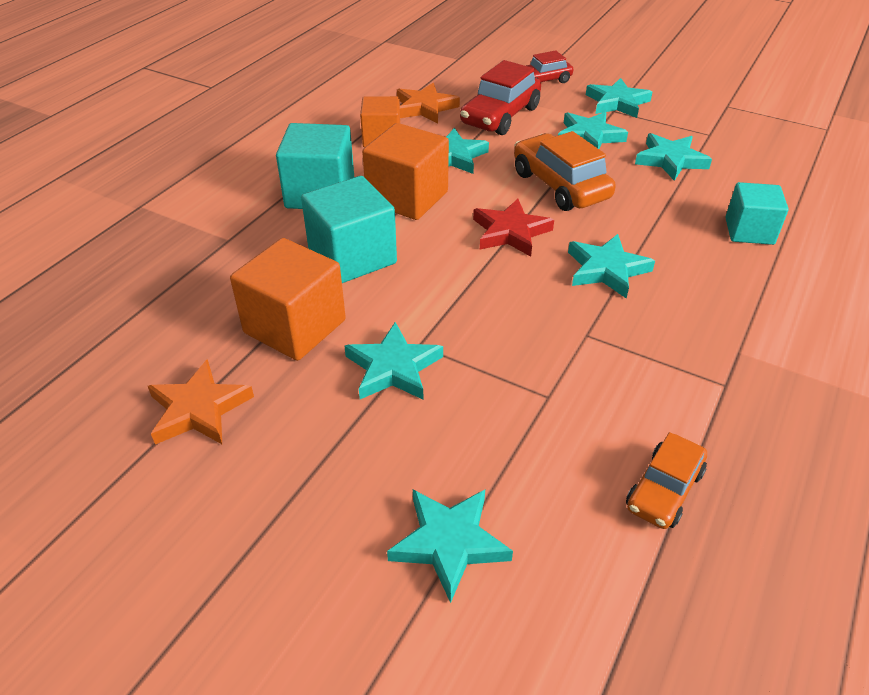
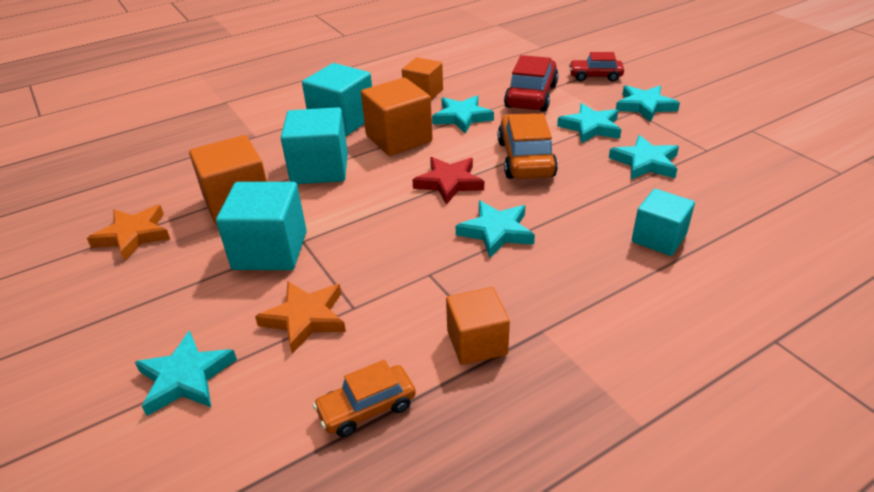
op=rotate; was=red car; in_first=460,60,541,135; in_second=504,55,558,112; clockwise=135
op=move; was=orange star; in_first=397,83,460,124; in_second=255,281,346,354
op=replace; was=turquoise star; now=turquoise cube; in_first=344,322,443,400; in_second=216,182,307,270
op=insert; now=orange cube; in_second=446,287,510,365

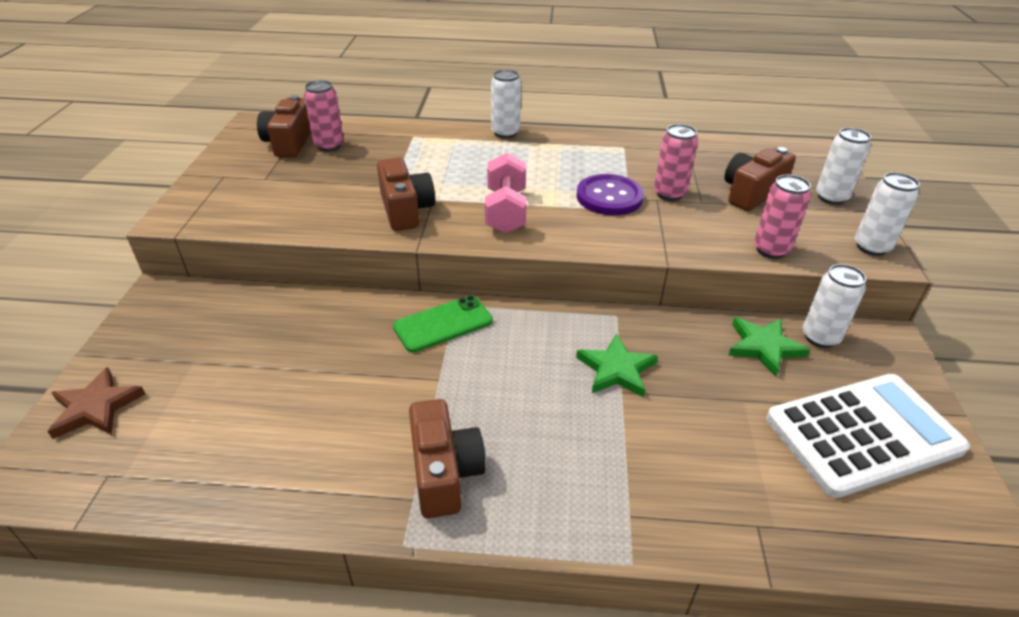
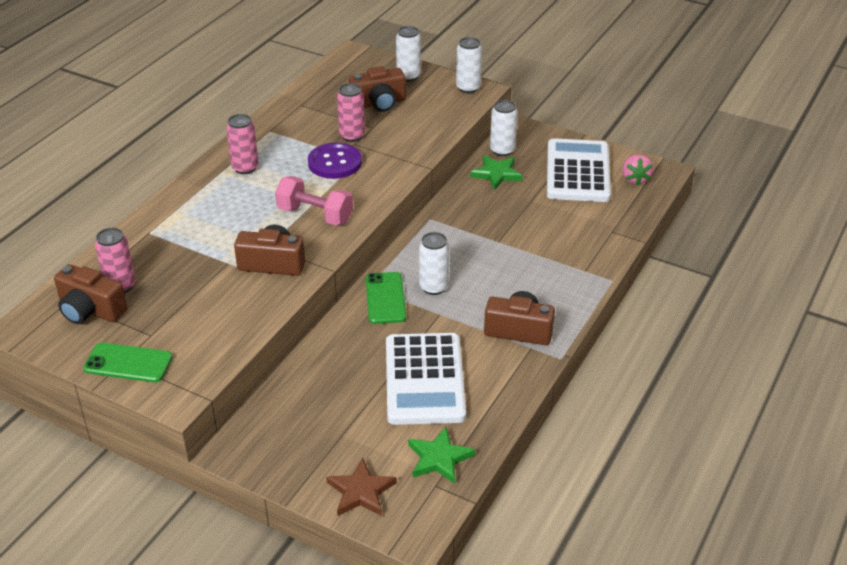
op=move; was=white can; in_first=491,69,521,138; in_second=419,232,449,295
op=rotate; was=brown camera; in_first=724,147,796,211; in_second=349,66,406,112; clockwise=-90
op=move; was=pink can; in_first=754,175,811,259; in_second=226,114,259,174
op=move; was=green star; in_first=576,333,658,397; in_second=408,427,475,484
op=insert; now=pink strawberry; in_second=622,154,654,186
op=insert; now=white calculator; in_second=386,333,466,425
op=insert; now=green phone; in_second=83,343,173,382

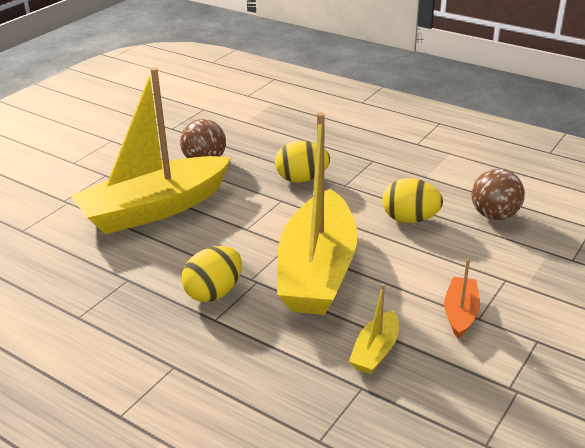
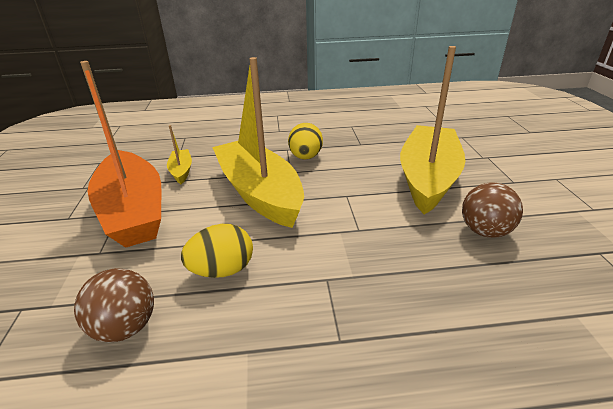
op=delete; was=yellow egg; in_first=275,141,330,183
op=resize; was=orange boat; in_first=444,259,480,339; in_second=80,61,162,248; ratio=2.36

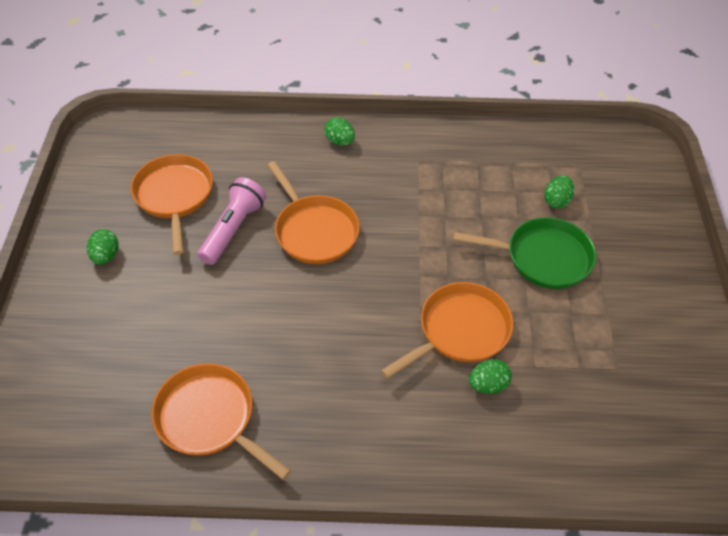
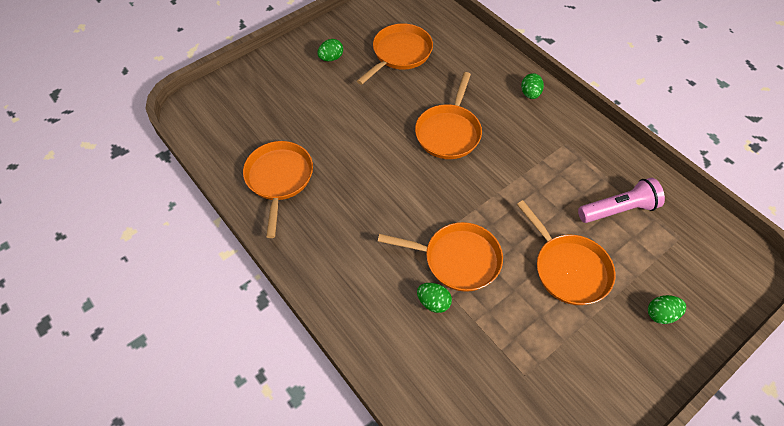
op=move; was=green egg; in_first=544,175,574,209; in_second=648,295,686,324
op=move; was=pink flashlight; in_first=197,177,266,265; in_second=578,178,665,223
op=recolor; was=green pan; now=orange pan; in_first=453,217,596,289; in_second=517,200,615,305

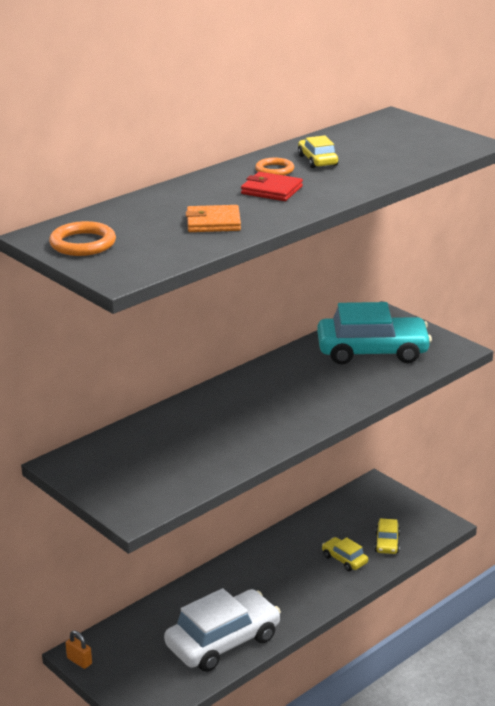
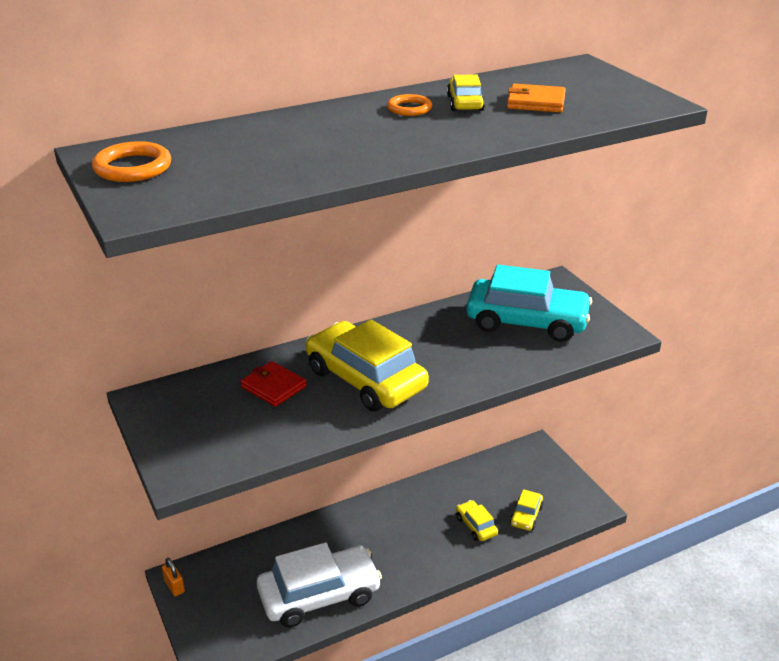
op=move; was=red wallet; in_first=241,172,303,201; in_second=240,361,307,407
op=move; was=orange wallet; in_first=186,205,241,232; in_second=507,84,566,112
op=insert; now=yellow car; in_second=306,320,429,412

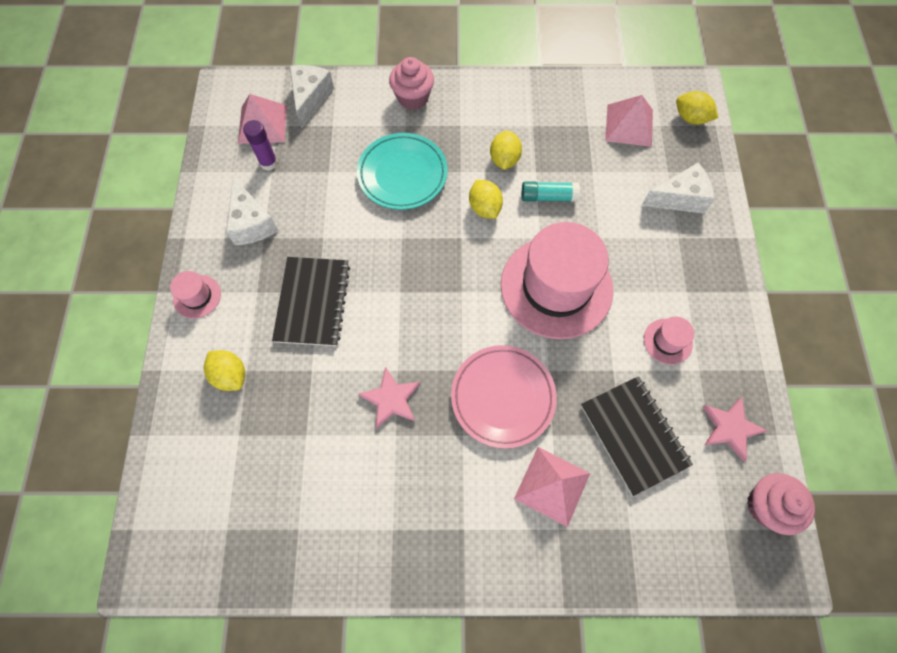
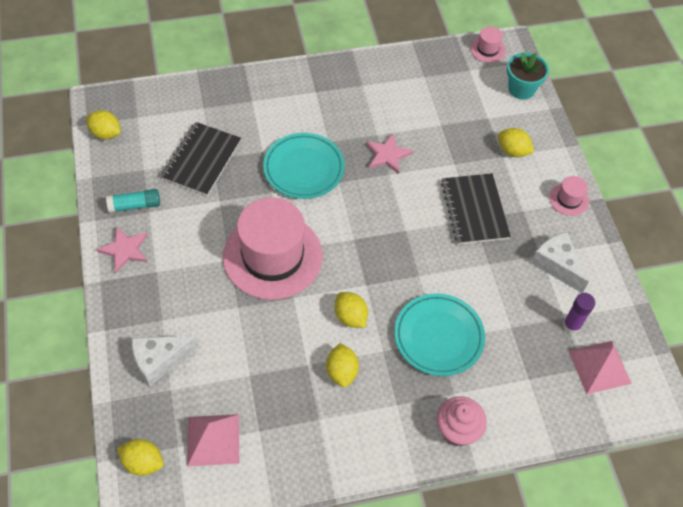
op=delete; was=white cheese; in_first=290,65,334,128
op=move; was=turquoise glue stick; in_first=522,181,580,202; in_second=106,189,160,213
op=move; was=pink hat; in_first=644,317,694,365; in_second=470,26,506,63
op=recolor; was=pink plate; now=turquoise plate; in_first=451,345,557,449; in_second=263,133,345,199
op=rotate; was=black notebook; in_first=581,376,693,496; in_second=160,122,241,196; clockwise=60
op=move; was=pink star; in_first=703,397,768,462; in_second=96,226,148,273
op=delete; was=pink pyramid; in_first=514,447,590,527
op=replace; was=pink cupcake; now=yellow lemon; in_first=747,473,815,535; in_second=86,110,121,140
op=insert; now=turquoise flower pot; in_second=507,52,549,100

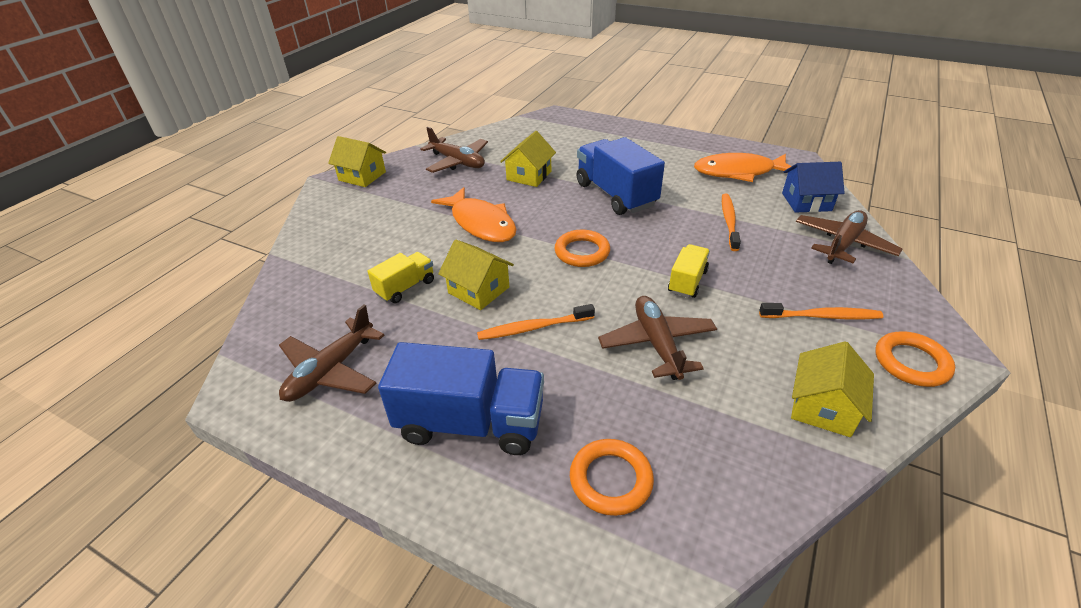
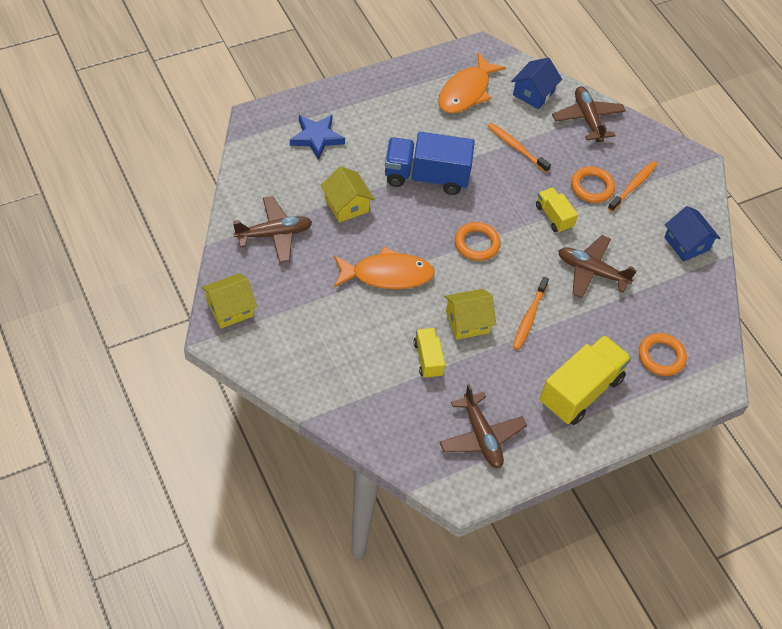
op=move; was=orange ring; in_first=875,331,955,387; in_second=571,166,615,203
op=recolor; was=yellow house; now=blue house; in_first=791,341,874,437; in_second=664,206,721,262
op=recolor; was=blue truck; now=yellow truck; in_first=378,342,544,455; in_second=540,335,632,425
op=insert; now=blue star; in_second=290,114,345,160

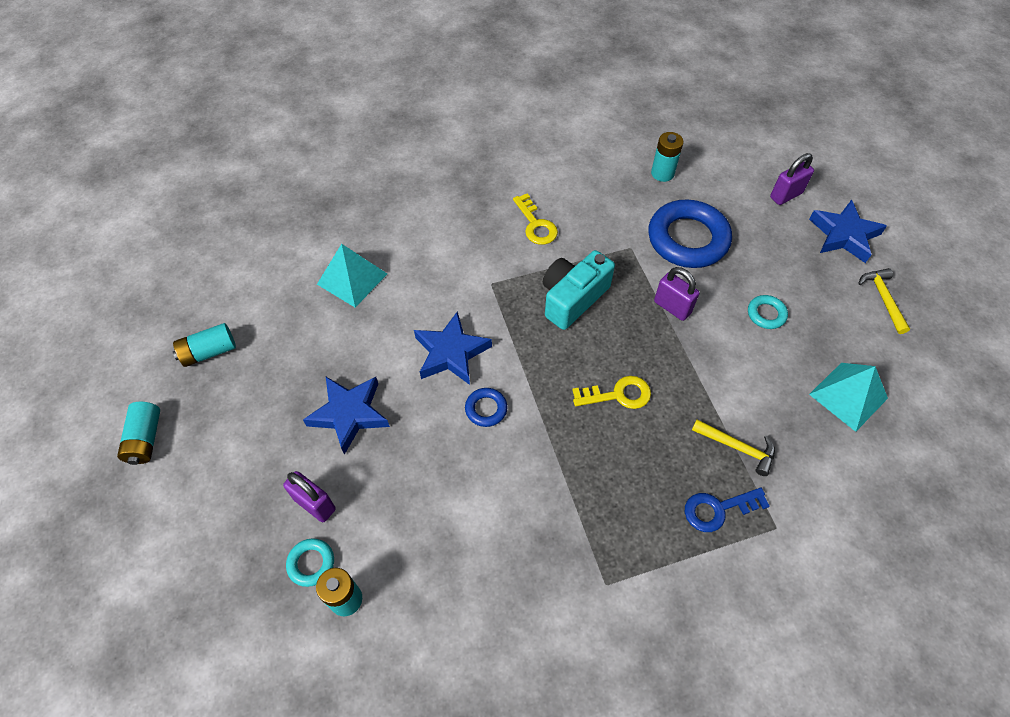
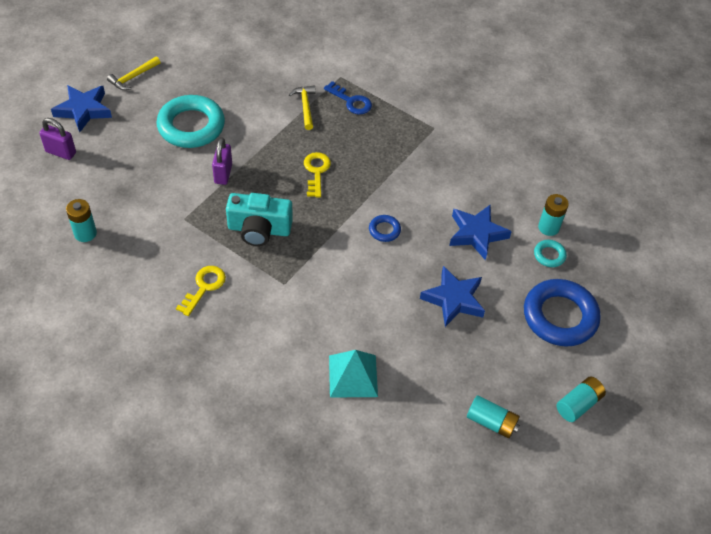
op=move; was=blue ring; in_first=648,199,732,268; in_second=524,279,601,347
op=resize; was=turquoise ring; in_first=748,295,788,329; in_second=157,95,225,148; ratio=2.24
op=move; was=blue star; in_first=414,311,492,385; in_second=449,205,512,260
op=delete; was=turquoise pyramid; in_first=809,363,888,432
op=rotate; was=yellow key; in_first=572,376,651,409; in_second=304,152,331,197; clockwise=45
op=delete; was=purple padlock; in_first=283,471,336,522

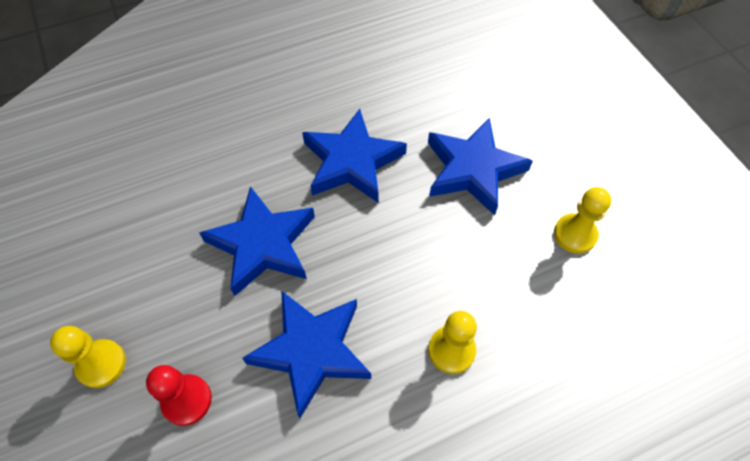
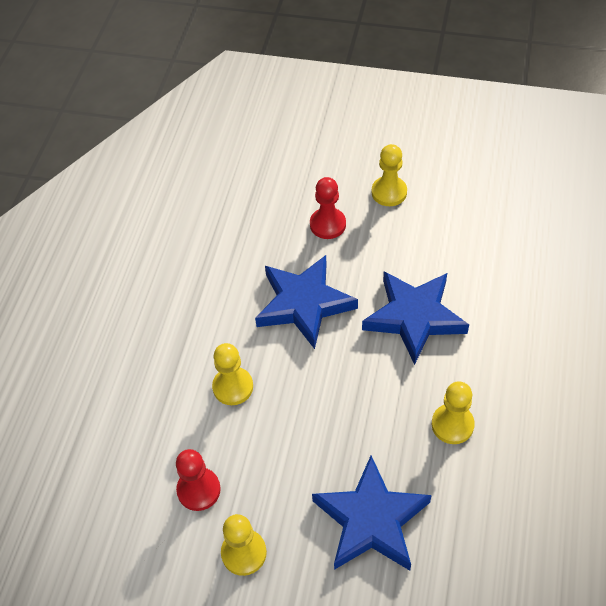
op=replace; was=blue star; now=yellow pawn; in_first=302,109,407,203; in_second=432,381,475,444
op=insert; now=red pawn; in_second=176,449,221,511

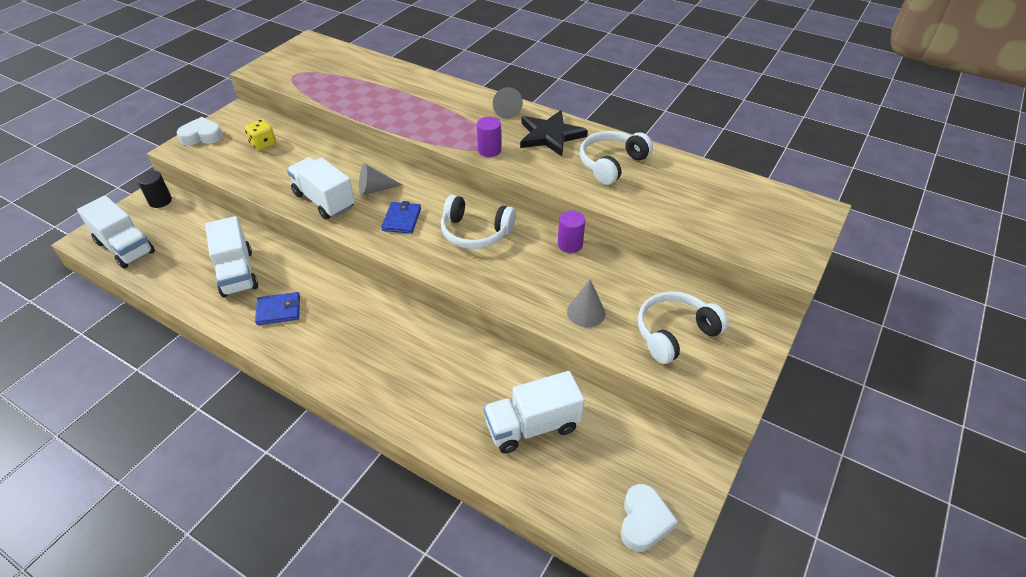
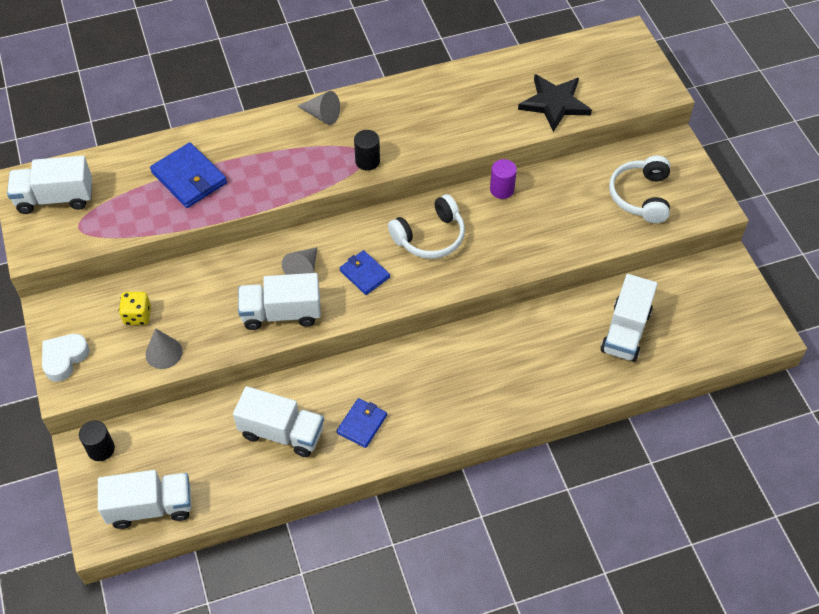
op=move; was=black star; in_first=520,110,588,156; in_second=518,74,592,132
op=recolor; was=purple cylinder; now=black cylinder; in_first=477,117,501,157; in_second=354,130,380,171
op=delete; was=white headphones; in_first=580,131,653,185
op=move; was=grey cone; in_first=567,280,606,327; in_second=145,328,183,369
op=delete; was=white heart; in_first=621,484,678,552
op=insert; now=blue wallet; in_second=150,142,227,208
op=insert; now=white truck; in_second=7,156,92,214

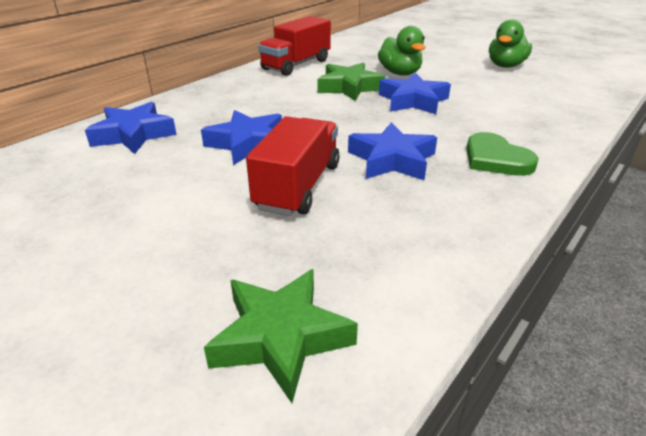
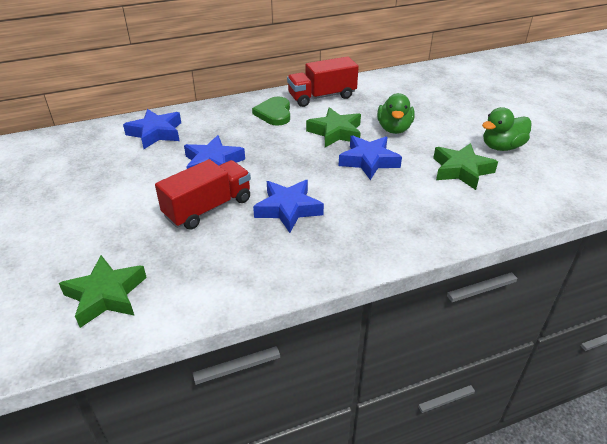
op=move; was=green heart; in_first=466,132,539,176; in_second=252,96,290,126
op=insert; now=green star; in_second=433,143,498,190

